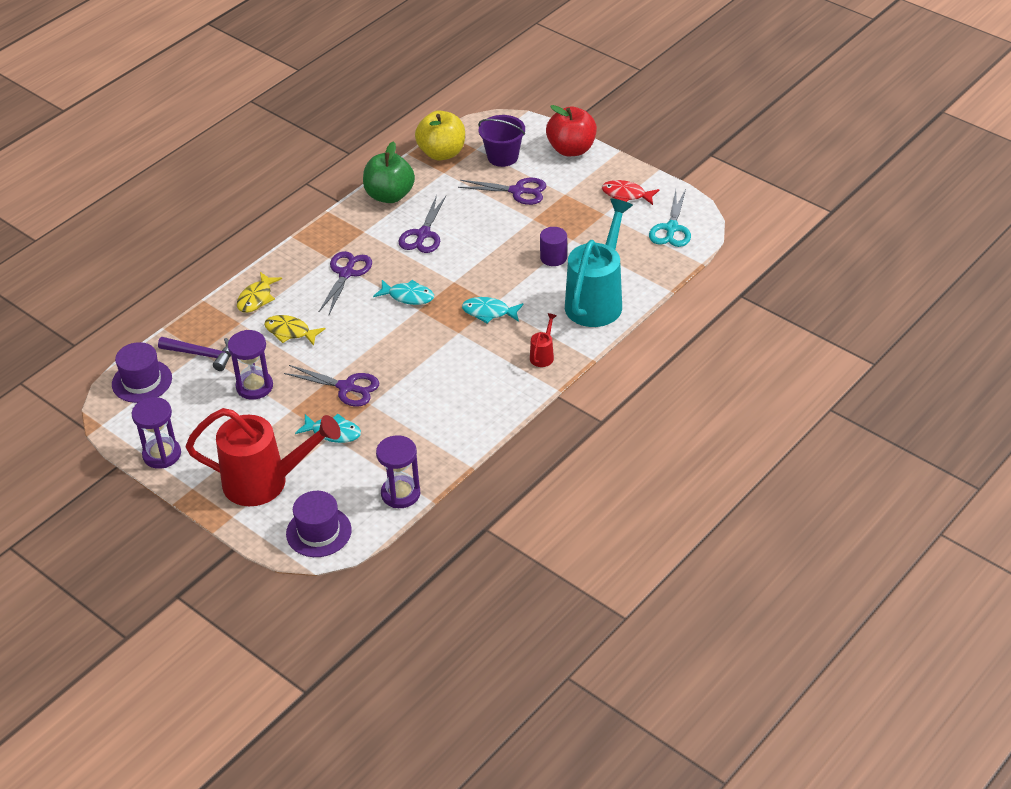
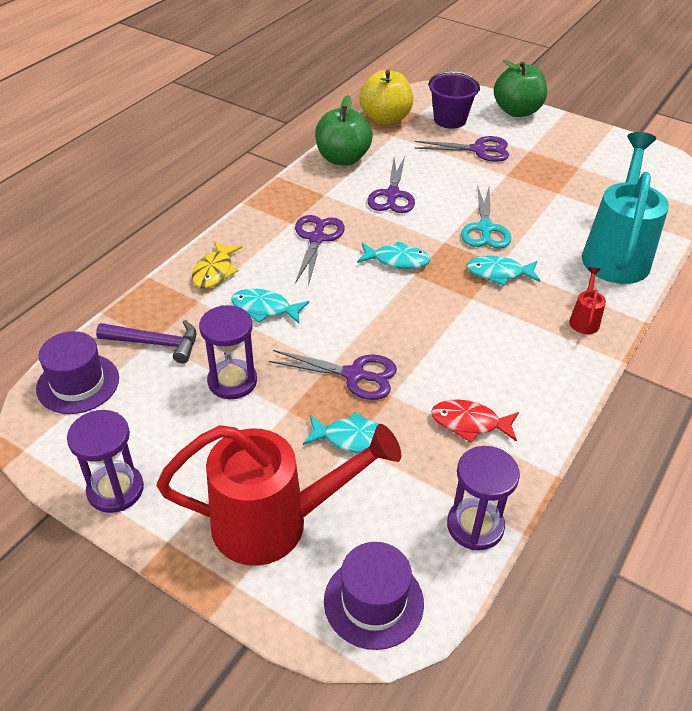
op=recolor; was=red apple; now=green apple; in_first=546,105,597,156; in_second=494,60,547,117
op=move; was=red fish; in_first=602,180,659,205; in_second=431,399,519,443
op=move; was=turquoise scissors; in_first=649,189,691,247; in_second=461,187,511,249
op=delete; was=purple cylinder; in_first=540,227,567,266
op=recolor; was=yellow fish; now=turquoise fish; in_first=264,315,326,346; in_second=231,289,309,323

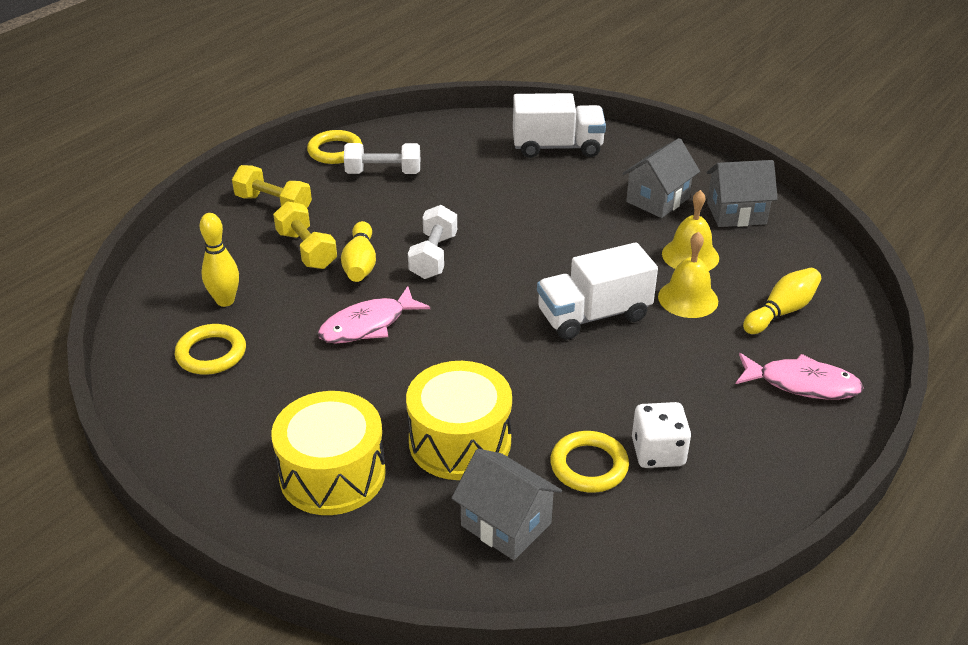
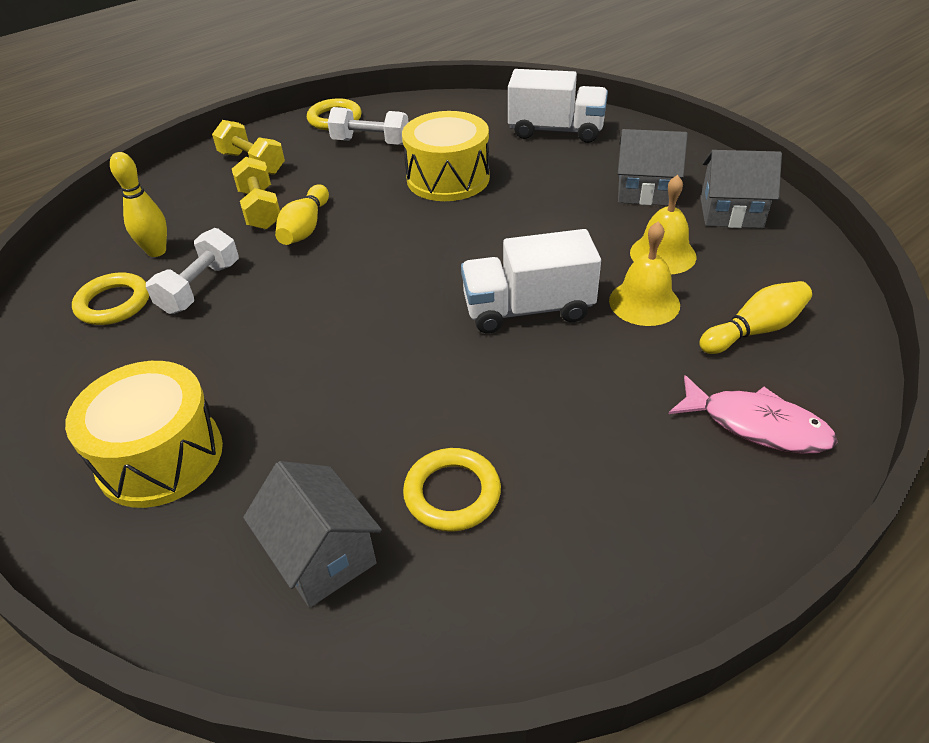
op=rotate; was=grey house; in_first=622,138,700,218; in_second=618,129,688,206; clockwise=45
op=move; was=white dumbbell; in_first=408,205,457,279; in_second=146,228,239,314
op=delete; was=pink fish; in_first=318,286,430,343
op=move; was=yellow drum; in_first=406,361,512,480; in_second=402,111,490,201
op=delete; was=white dice; in_first=632,402,691,468

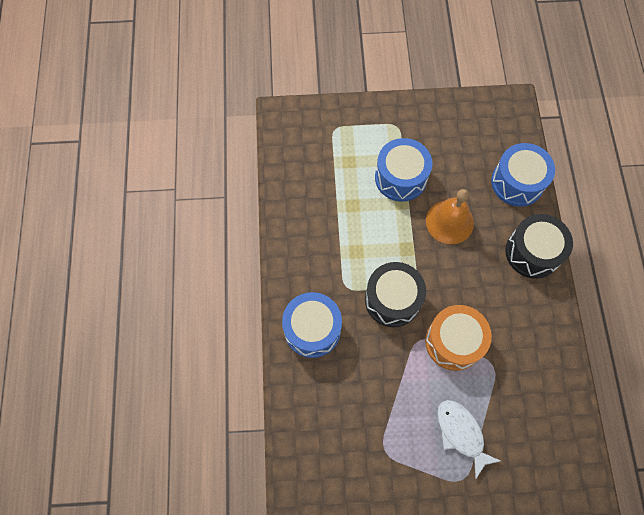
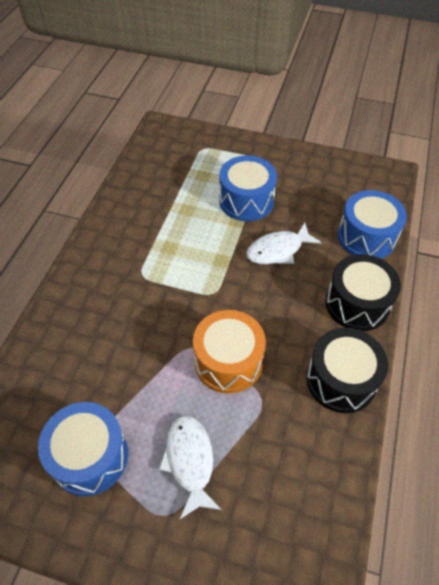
op=replace; was=orange bell; now=white fish; in_first=426,189,474,244; in_second=246,223,322,264
op=move; was=black drum; in_first=365,262,426,327; in_second=306,328,388,413
op=move; was=blue drum; in_first=282,292,342,358; in_second=38,402,128,496

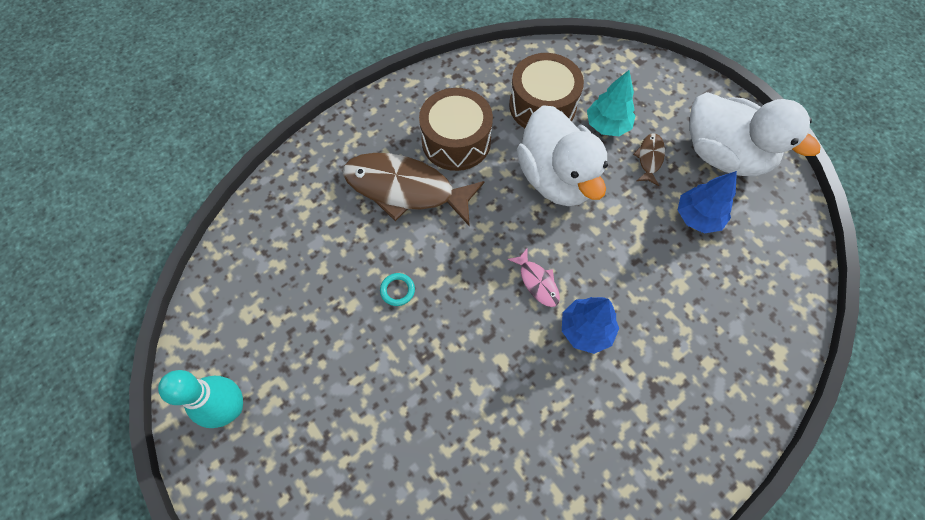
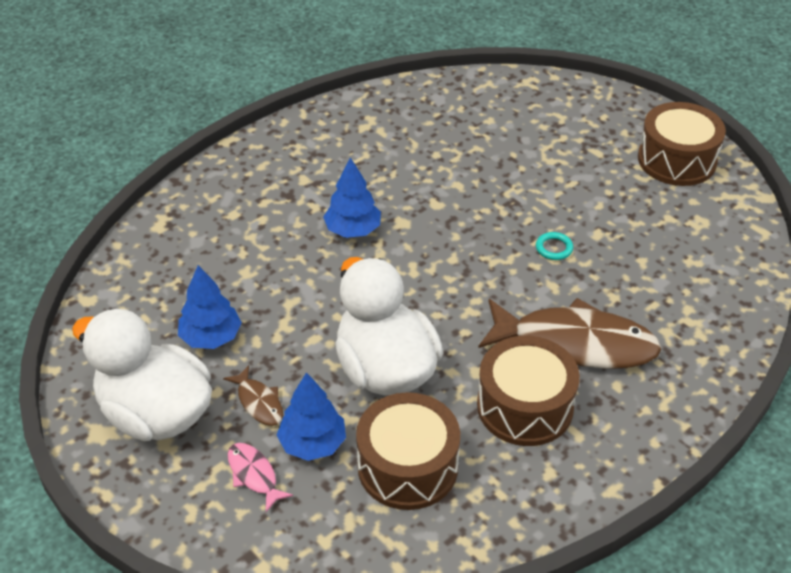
op=recolor; was=turquoise tree; now=blue tree; in_first=587,70,635,136; in_second=277,372,346,461
op=rotate; was=brown fish; in_first=633,133,665,186; in_second=223,365,283,426; clockwise=-45
op=move; was=pink fish; in_first=507,249,560,307; in_second=228,443,293,512
op=replace; was=turquoise bowling pin; now=brown drum; in_first=158,370,243,428; in_second=638,102,726,186

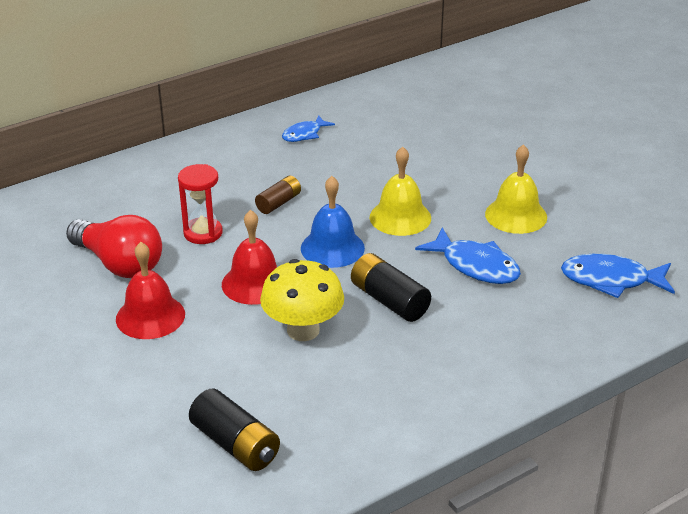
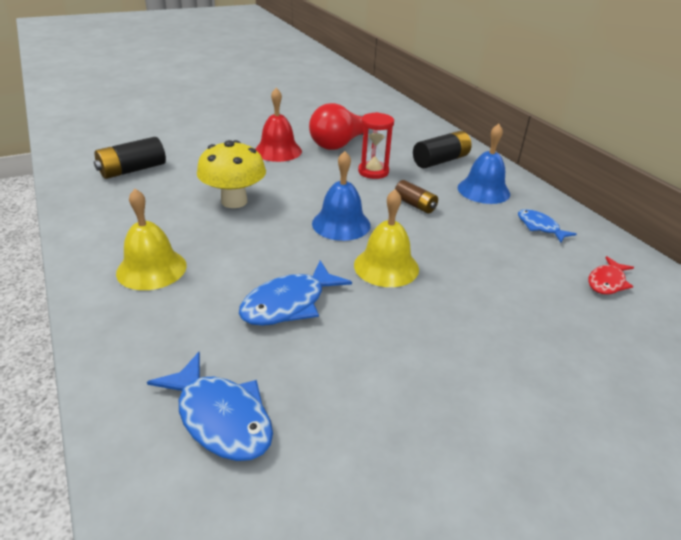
op=move; was=yellow bell; in_first=485,144,547,234; in_second=116,189,187,290
op=delete; was=red bell; in_first=222,210,277,305
op=move; was=black battery; in_first=351,253,431,322; in_second=413,131,472,168
op=rotate; was=blue fish; in_first=561,254,675,298; in_second=147,352,273,461; clockwise=120
op=insert; now=blue bell; in_second=458,124,510,204
op=insert; now=red fish; in_second=588,256,634,294

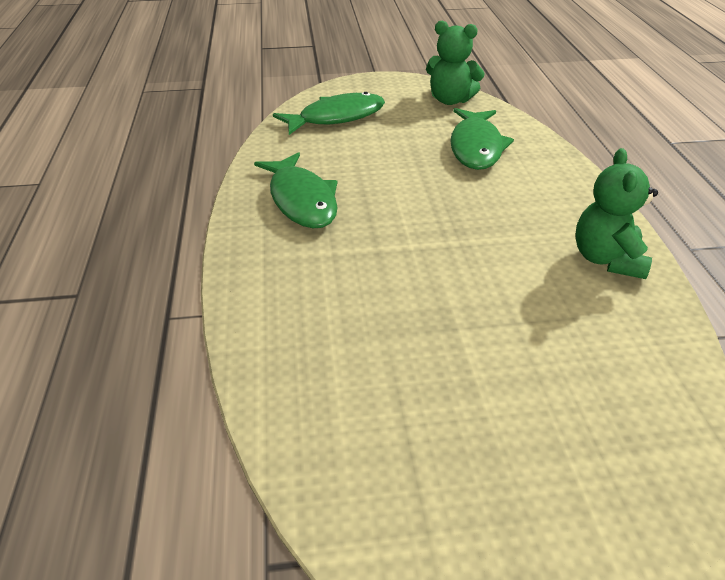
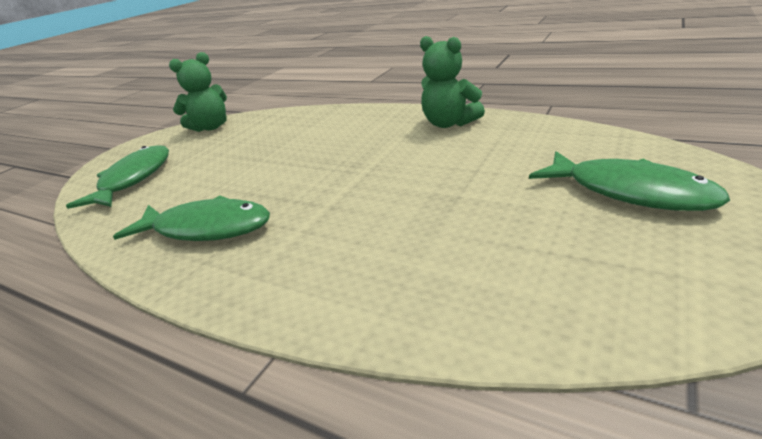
op=move; was=green fish; in_first=450,108,514,170; in_second=529,151,730,211

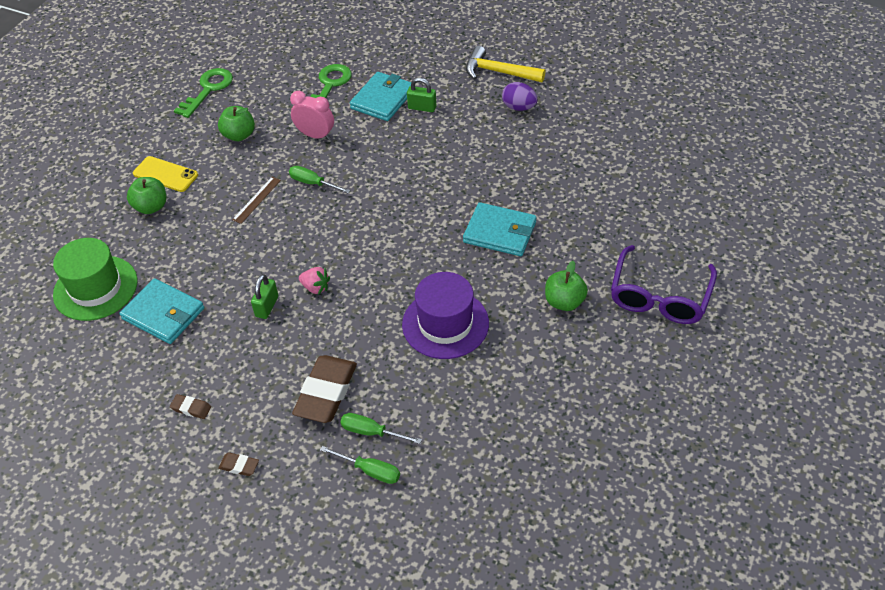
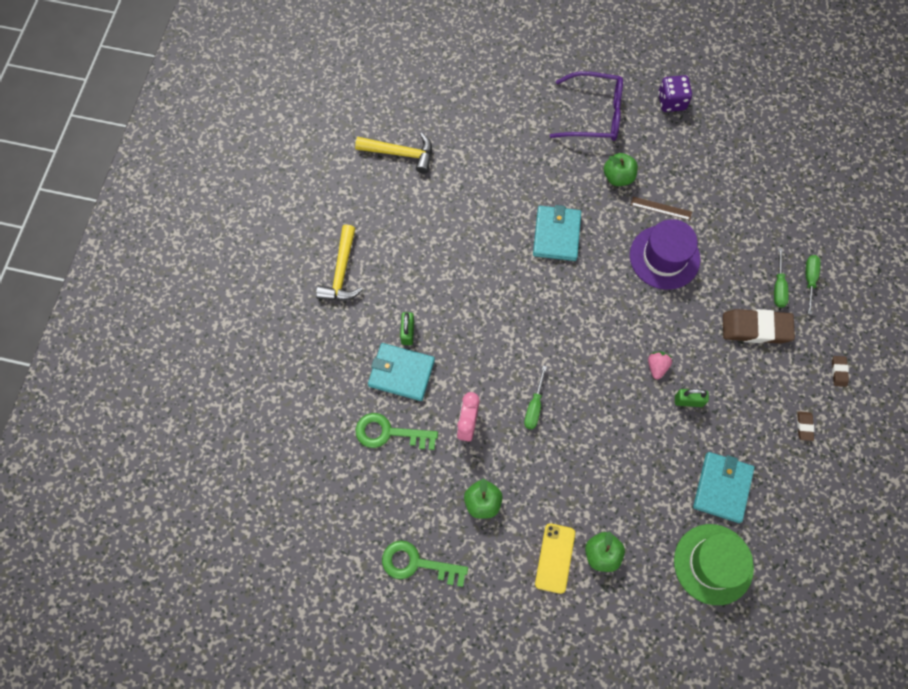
op=delete; was=purple egg; in_first=502,82,537,111
op=move; was=brown ruler; in_first=232,177,281,224; in_second=631,197,692,220
op=insert; now=purple dice; in_second=658,75,692,112
op=insert; now=yellow hammer; in_second=355,132,432,173

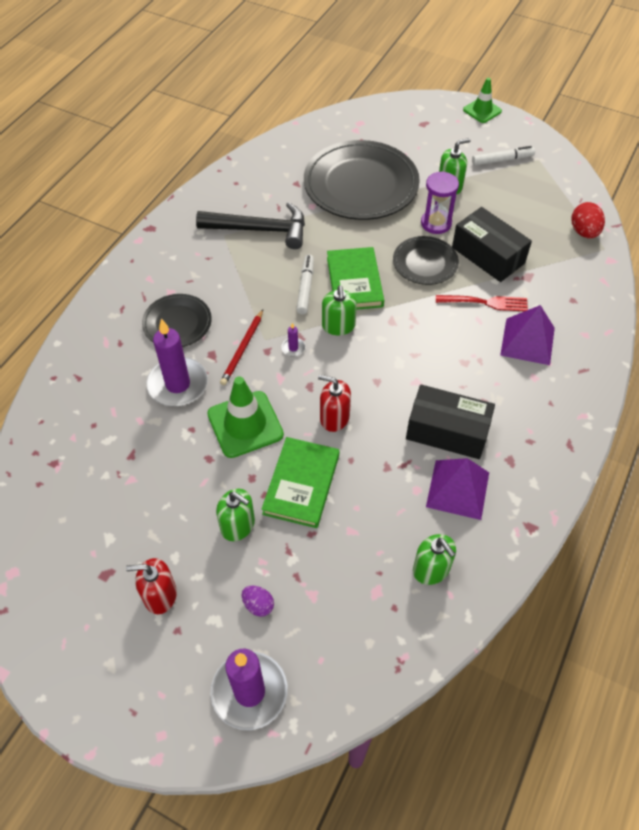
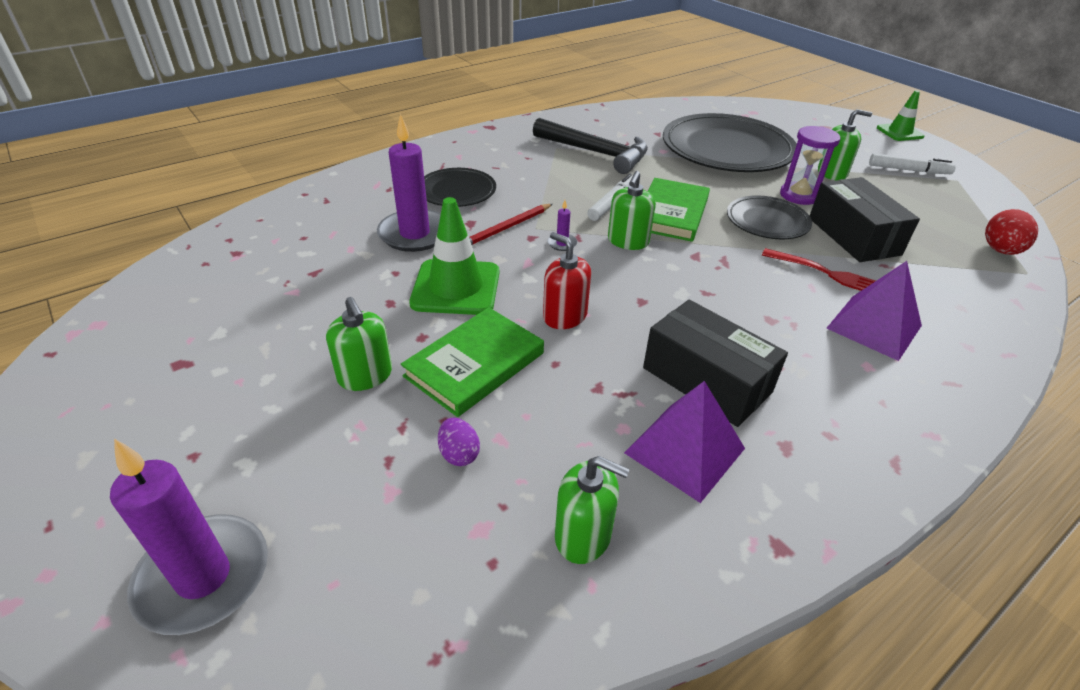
op=rotate; was=green soap dispenser; in_first=413,534,456,585; in_second=555,456,630,564; clockwise=-60
op=delete; was=red soap dispenser; in_first=126,558,177,614
op=move; was=purple egg; in_first=242,586,274,617; in_second=438,418,480,466

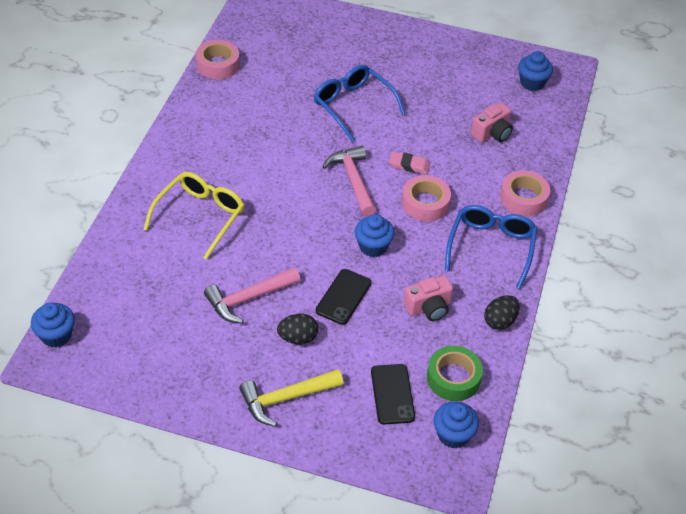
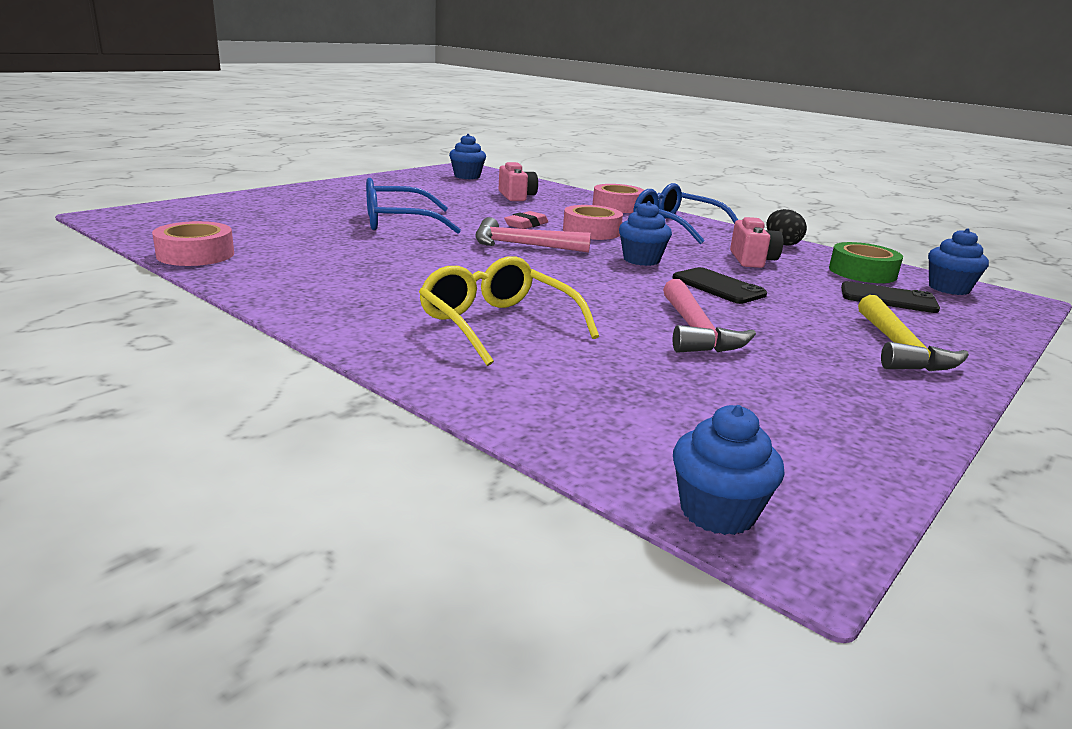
op=delete; was=black egg; in_first=277,314,318,345

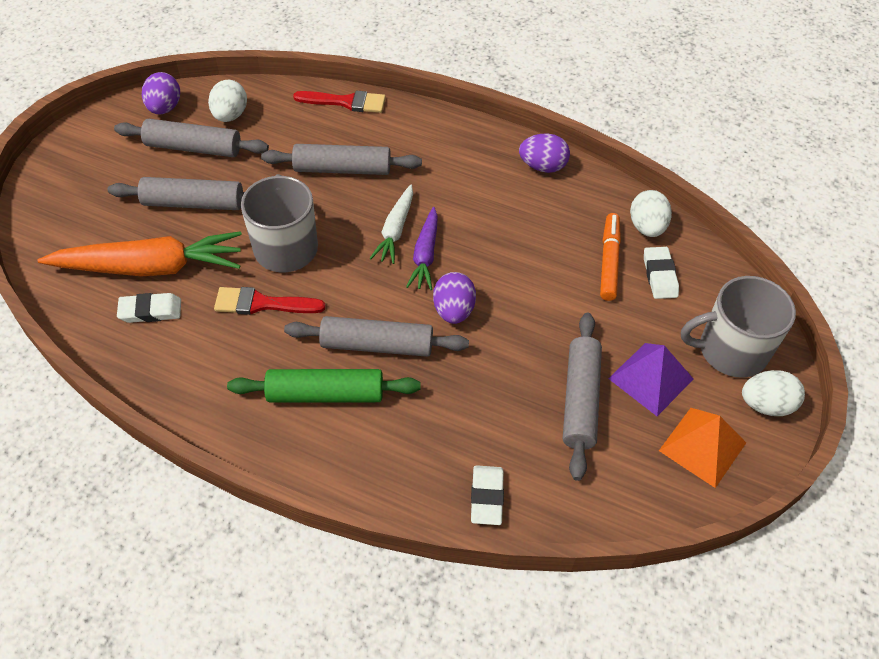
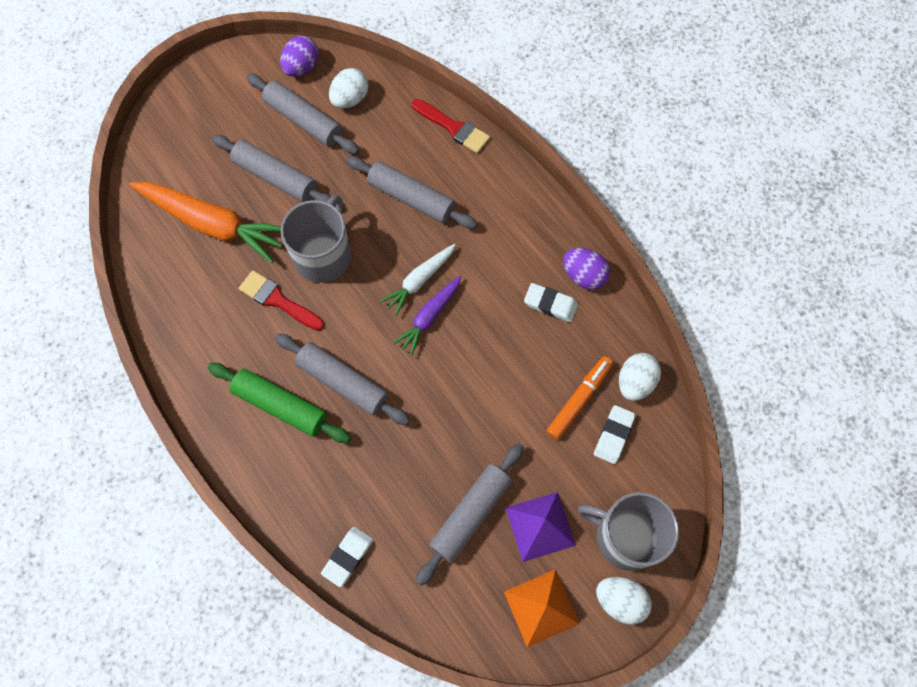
op=delete; was=purple egg; in_first=433,272,476,324
op=move; was=white eraser; in_first=117,293,181,323; in_second=524,283,578,322

